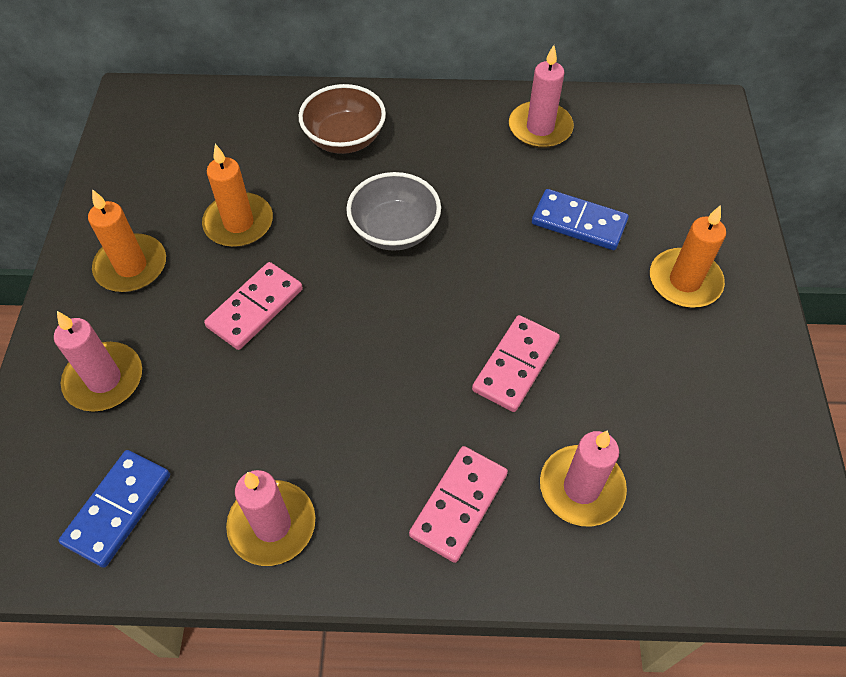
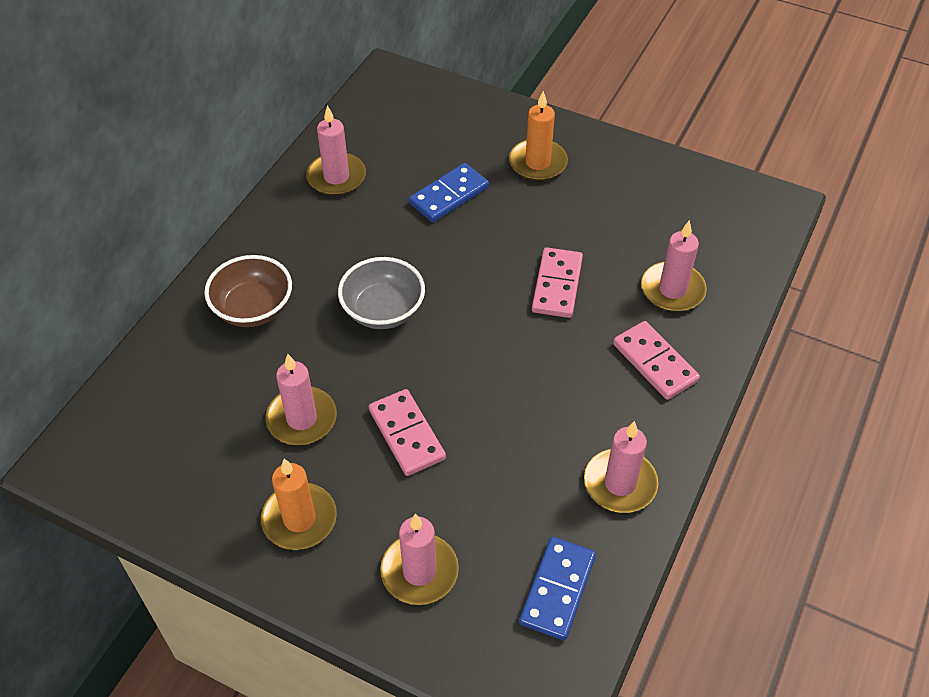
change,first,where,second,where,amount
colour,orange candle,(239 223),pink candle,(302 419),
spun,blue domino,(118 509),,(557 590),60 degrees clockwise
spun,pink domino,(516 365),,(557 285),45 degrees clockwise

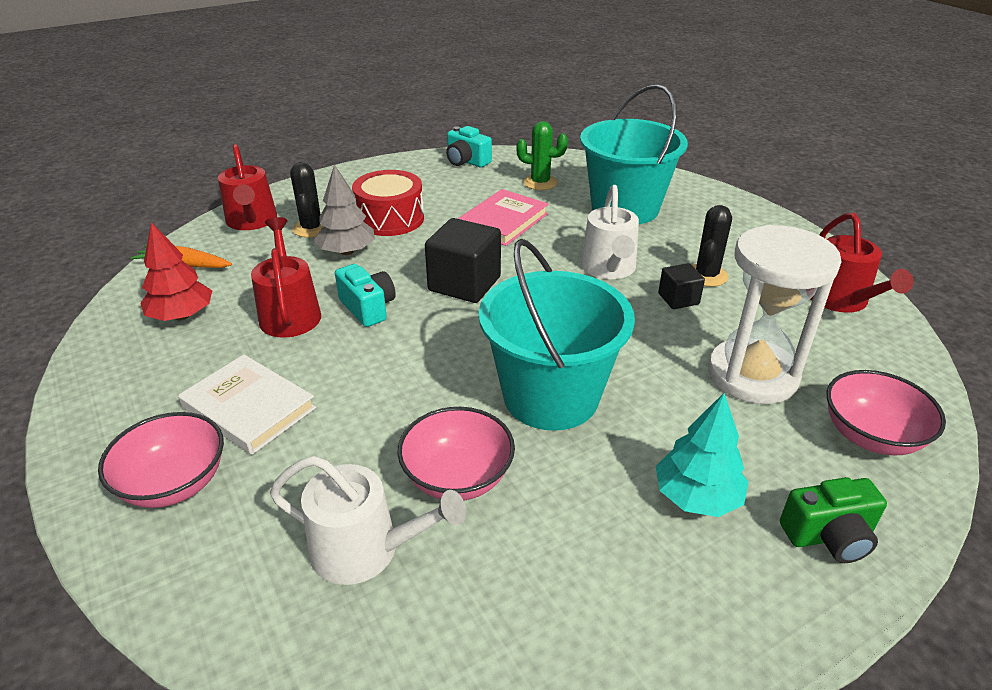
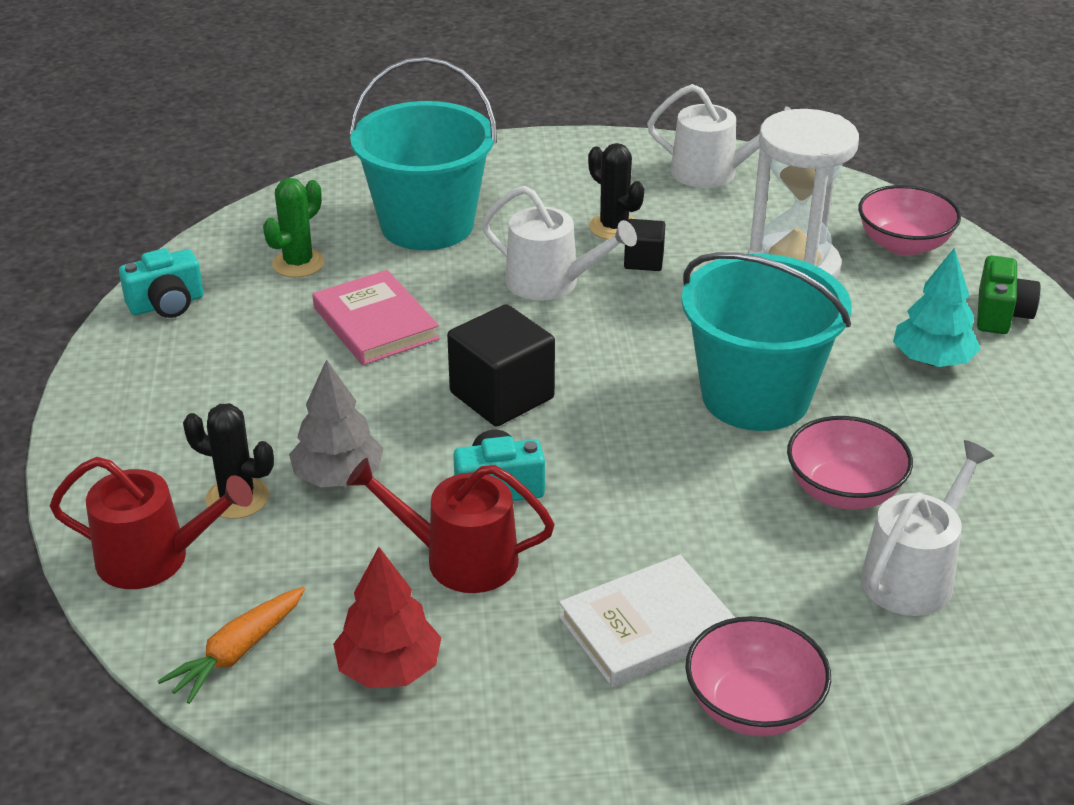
change,first,where,second,where,amount
colour,red watering can,(841 300),white watering can,(712 172),
missing,red drum,(390 219),,,

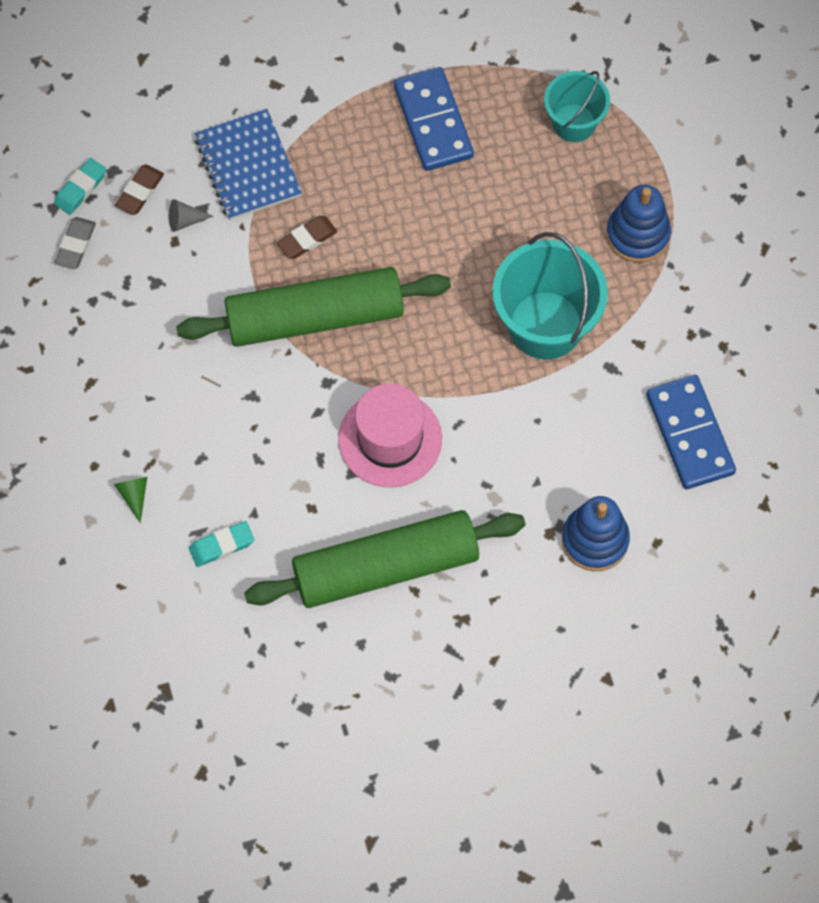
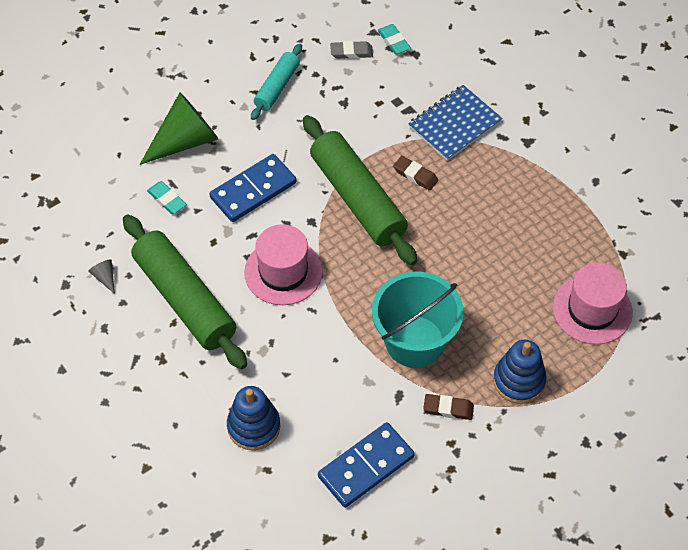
change,first,where,second,where,amount
relocated,grey cone,(185 220),,(105 277),
size,green cone,(134 495),,(185 141),x2.49
relocated,blue domino,(433 122),,(253 190),
appeared,,,turquoise rolling pin,(277 87),
spun,turquoise eraser,(81 188),,(394 41),45 degrees clockwise
relocated,brown eraser,(140 192),,(448 408),
exchanged,turquoise bucket,(574 123),pink hat,(592 310),

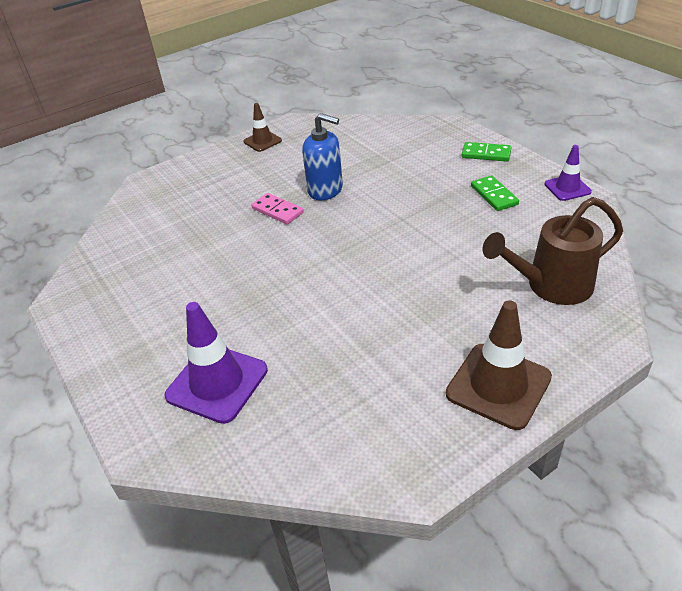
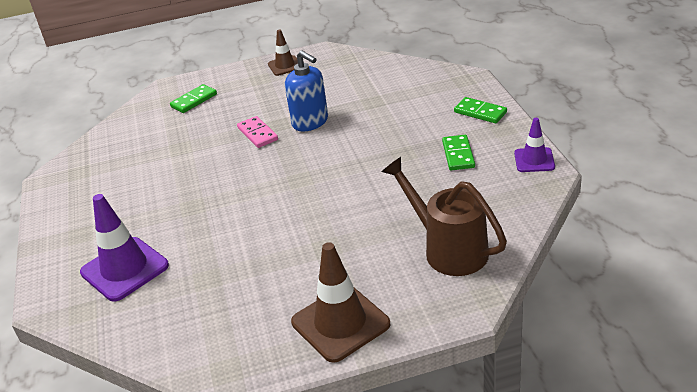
change,first,where,second,where,amount
appeared,,,green domino,(194 100),
spun,brown watering can,(551 286),,(448 249),45 degrees clockwise

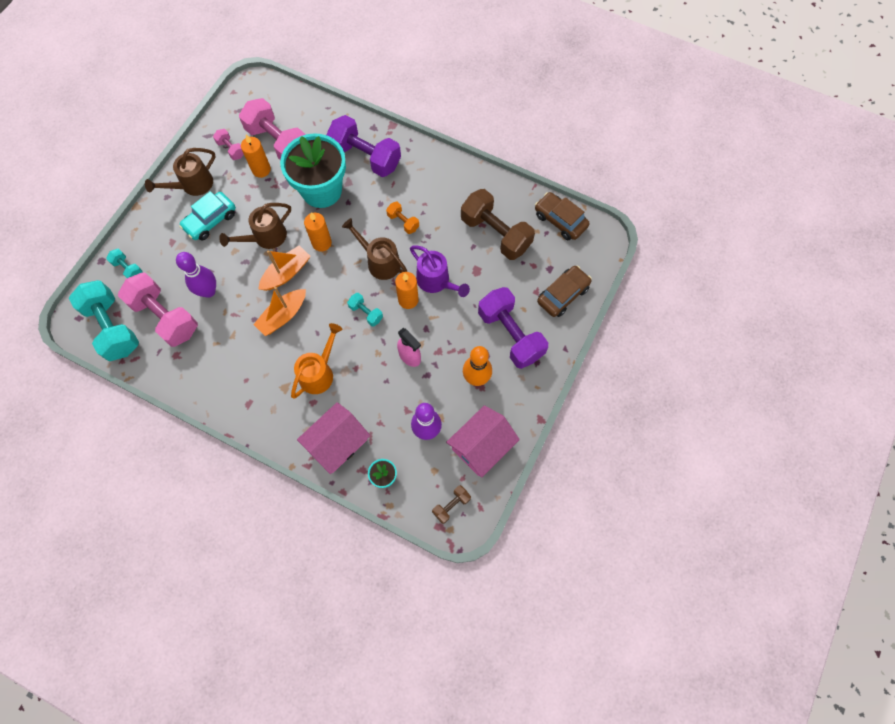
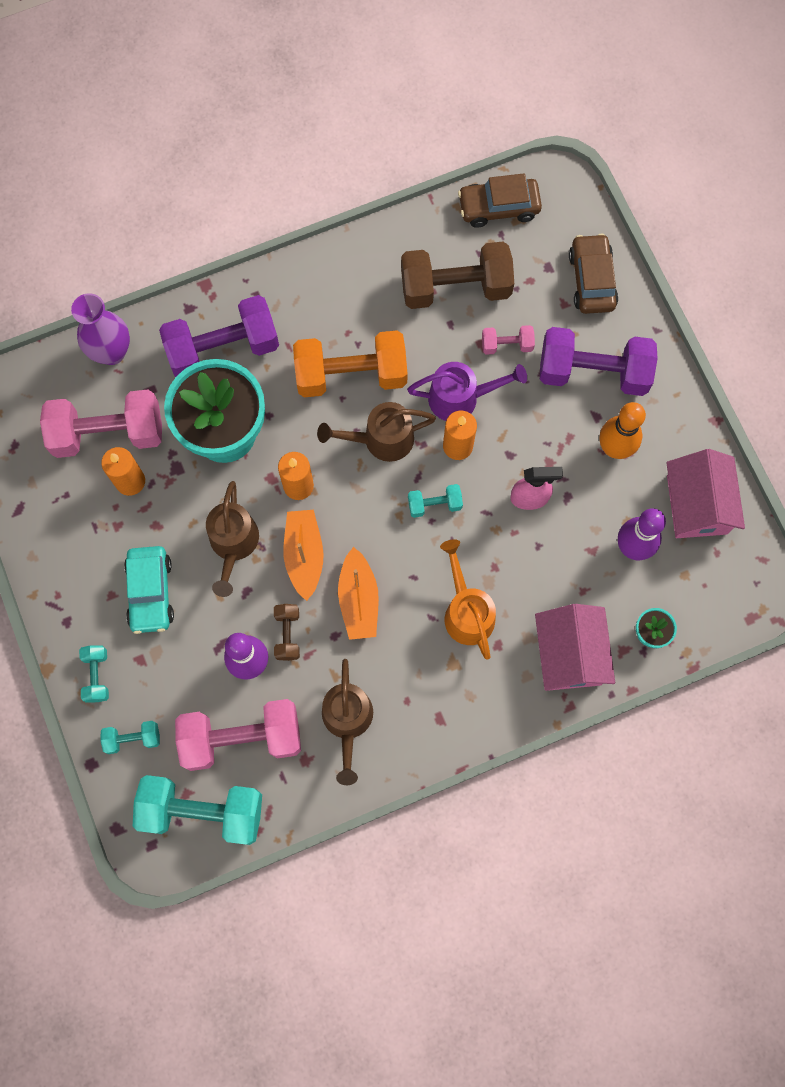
change,first,where,second,where,amount
appeared,,,purple vase,(111 352),
appeared,,,turquoise dumbbell,(97 676),
relocated,brown dumbbell,(451 505),,(287 634),
size,orange dumbbell,(403 222),,(351 374),x2.14
relocated,brown watering can,(192 185),,(347 722),
relocated,pink dumbbell,(231 149),,(507 345),

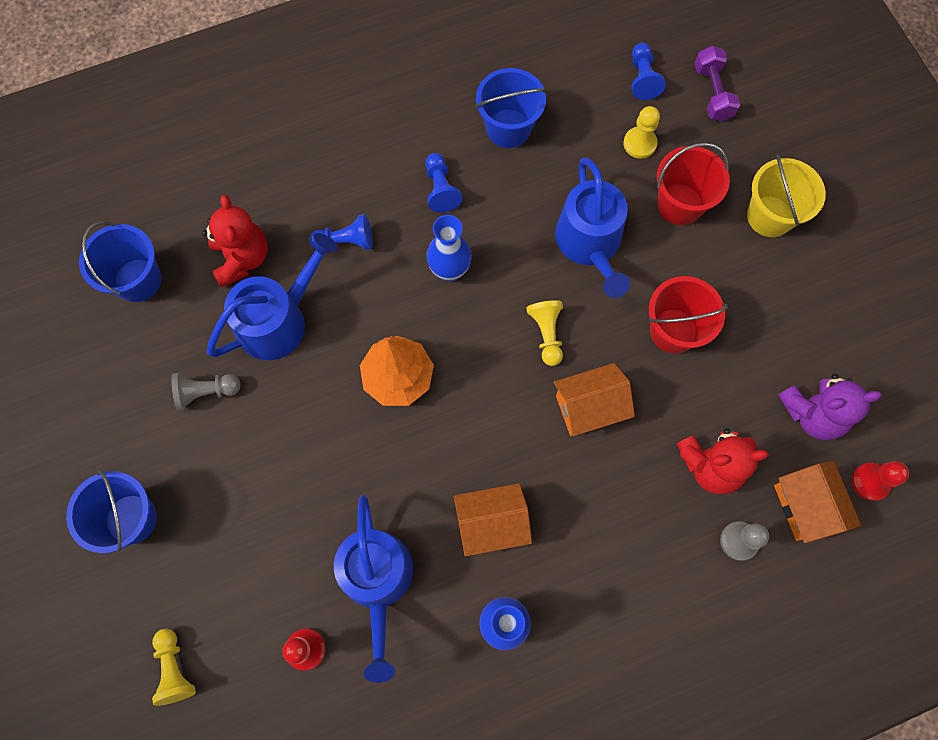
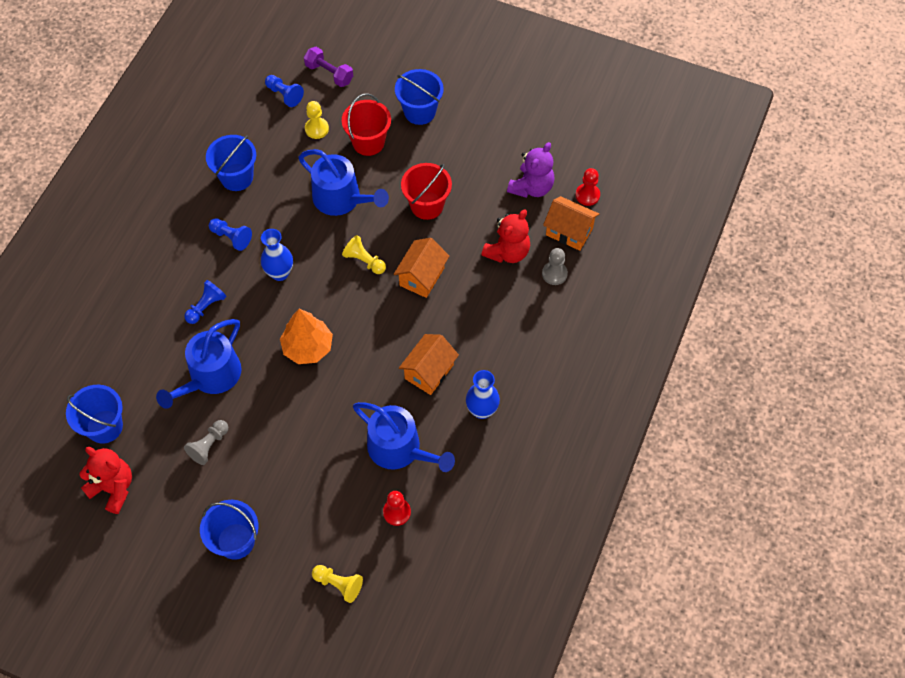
change,first,where,second,where,amount
relocated,red teddy bear,(242 258),,(113 488),
spun,blue watering can,(278 320),,(211 376),150 degrees counterclockwise
colour,yellow bucket,(769 216),blue bucket,(419 111),

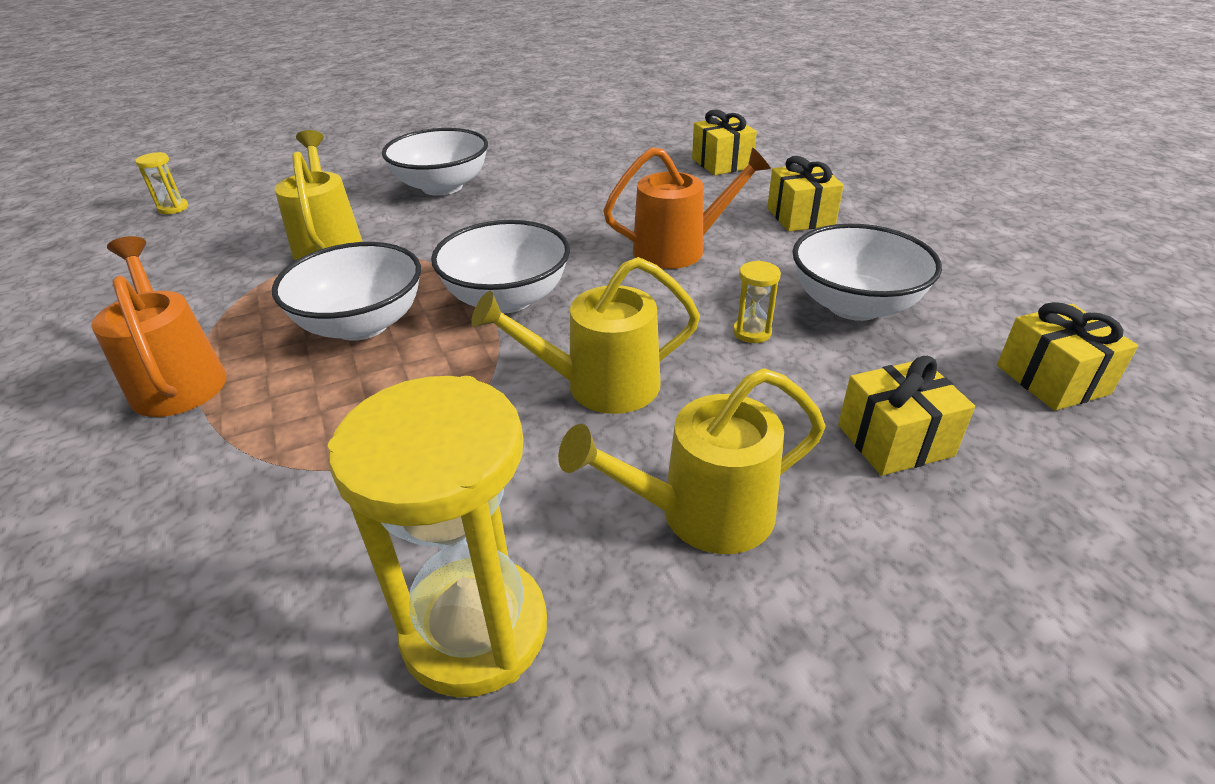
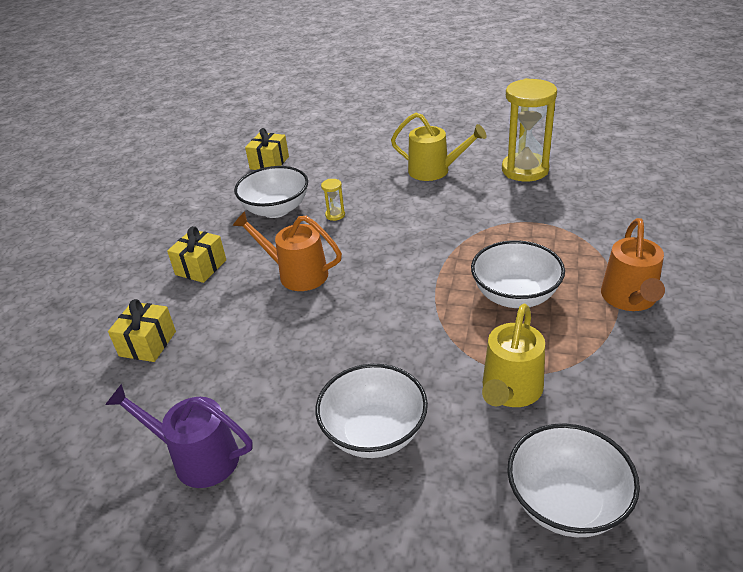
change,first,where,second,where,amount
appeared,,,purple watering can,(197 457),
relocated,white bowl,(507 298),,(566 502),
missing,yellow hourglass,(173 208),,,
missing,yellow watering can,(599 386),,,
missing,yellow gift,(894 440),,,

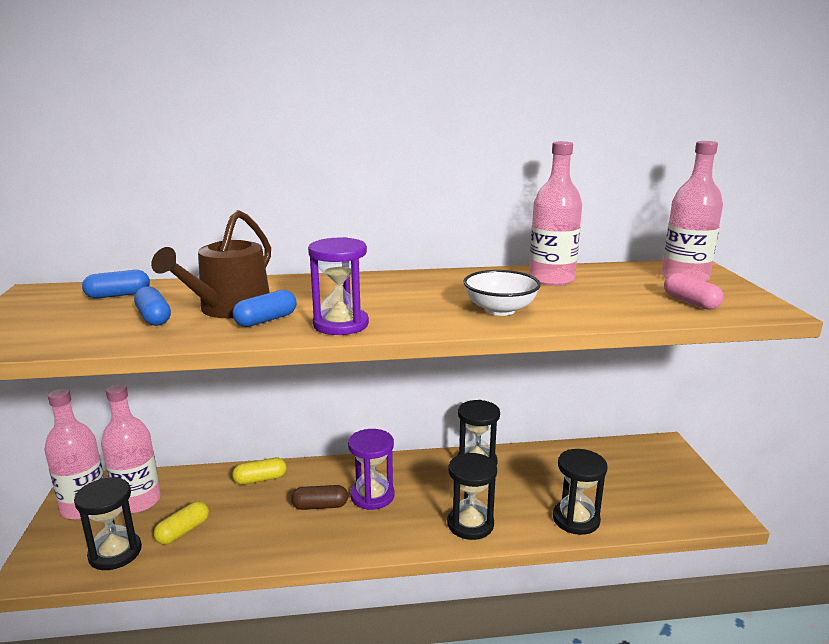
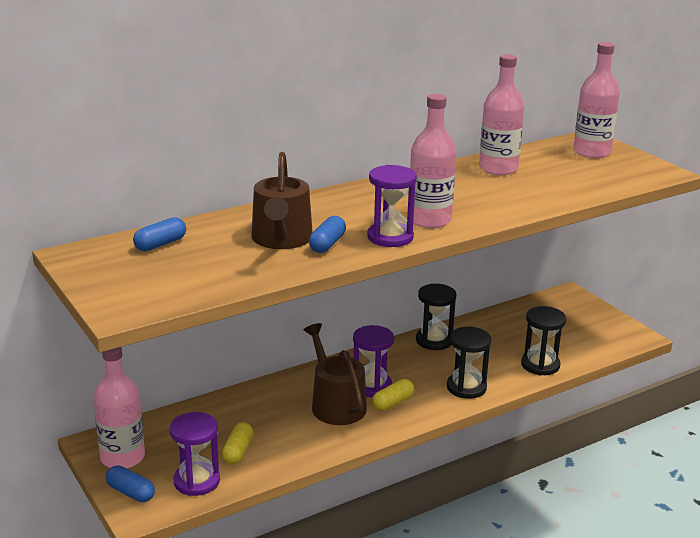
change,first,where,second,where,amount
relocated,blue capsule,(154 317),,(131 492),
colour,black hourglass,(115 553),purple hourglass,(197 481),
exchanged,brown capsule,(320 506),brown watering can,(335 404),
relocated,yellow capsule,(260 479),,(393 403),
relocated,pink bottle,(138 501),,(429 220),
missing,white bowl,(500 310),,,
missing,pink capsule,(690 302),,,

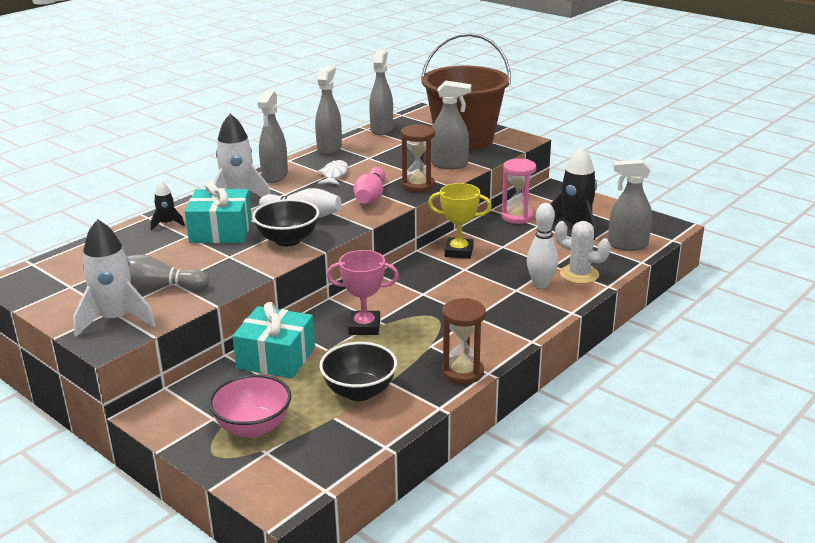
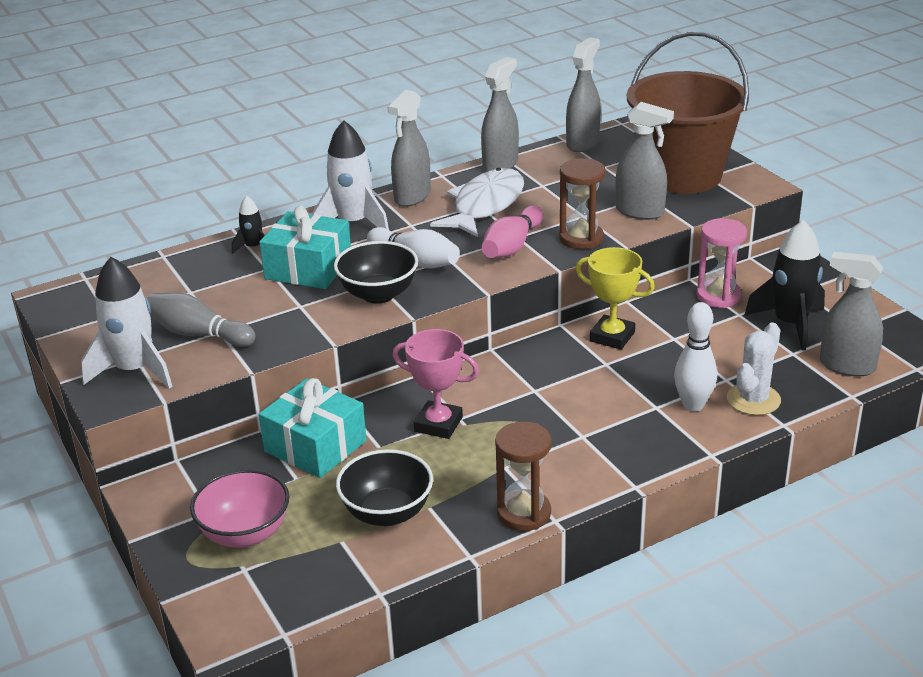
change,first,where,second,where,amount
size,white fish,(334 175),,(485 206),x1.83
spun,white cactus,(579 274),,(753 399),75 degrees clockwise

